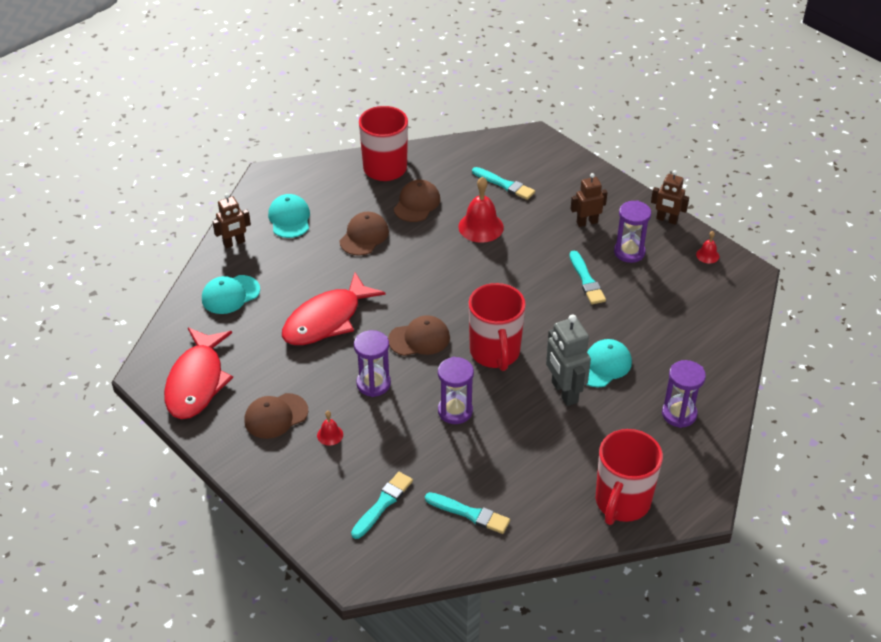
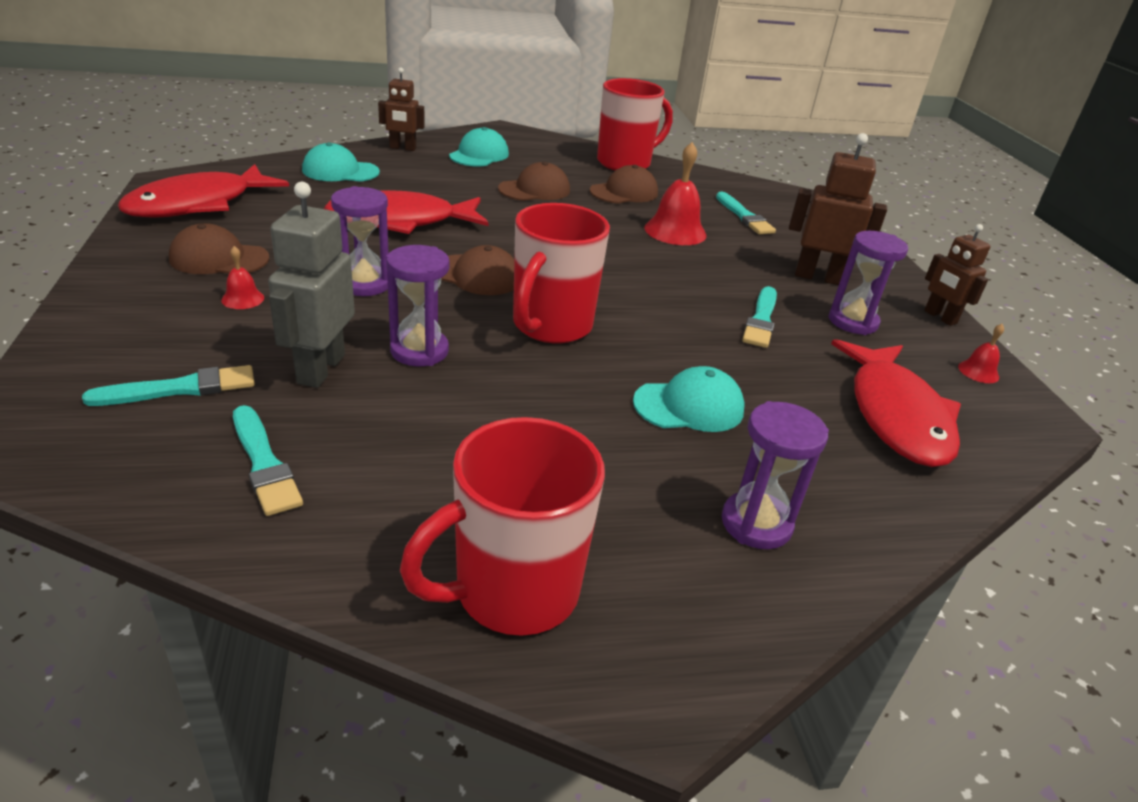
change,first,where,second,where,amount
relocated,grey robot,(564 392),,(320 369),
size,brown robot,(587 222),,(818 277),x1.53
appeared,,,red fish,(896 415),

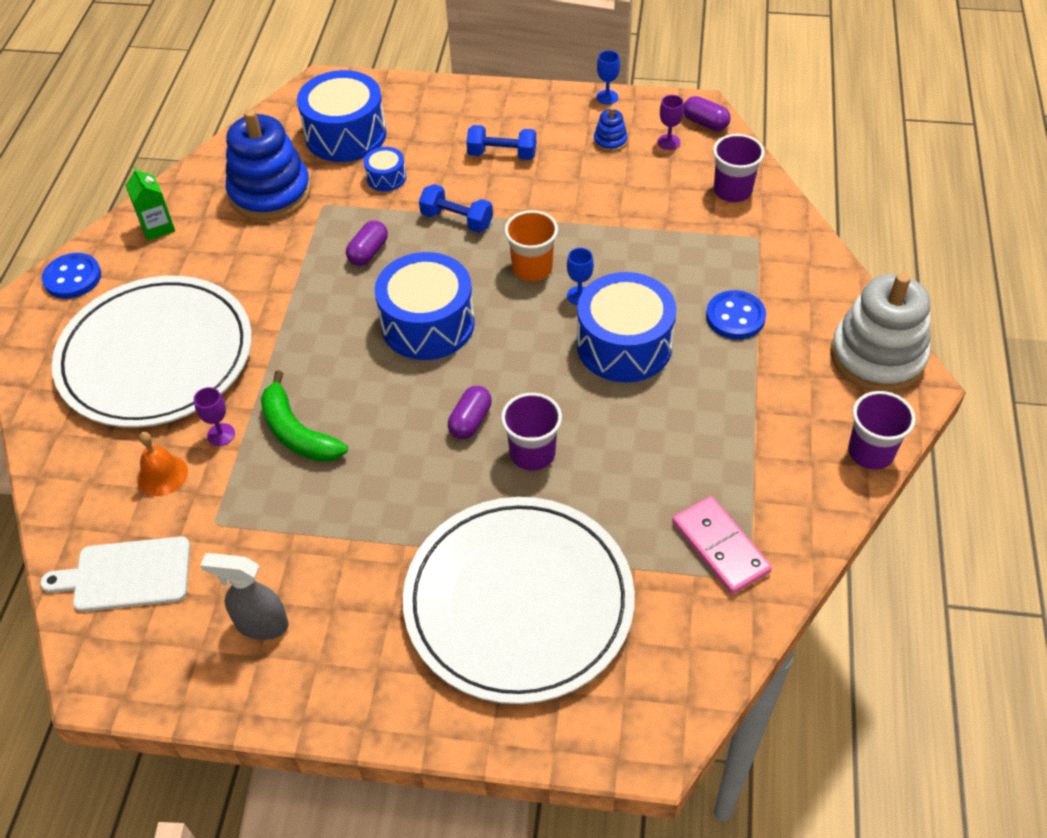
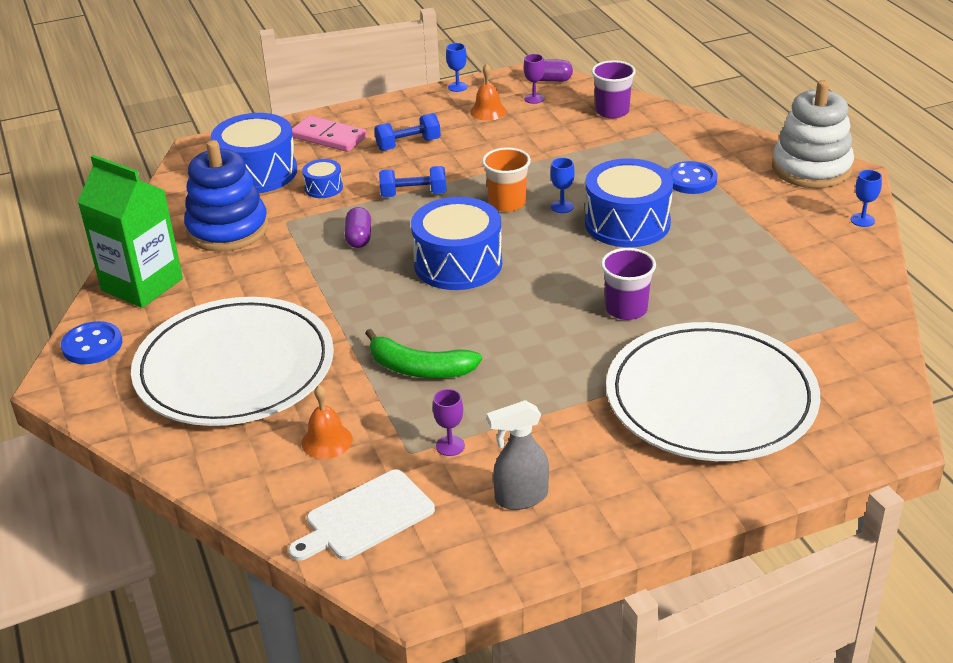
change,first,where,second,where,amount
size,green carton,(157 227),,(142 285),x1.99
relocated,pink domino,(720 547),,(328 137),
relocated,purple goblet,(221 435),,(450 446),
exchanged,blue stacking toy,(610 141),orange bell,(488 111),
exchanged,purple cup,(870 452),blue goblet,(862 220),
missing,purple capsule,(470 421),,,

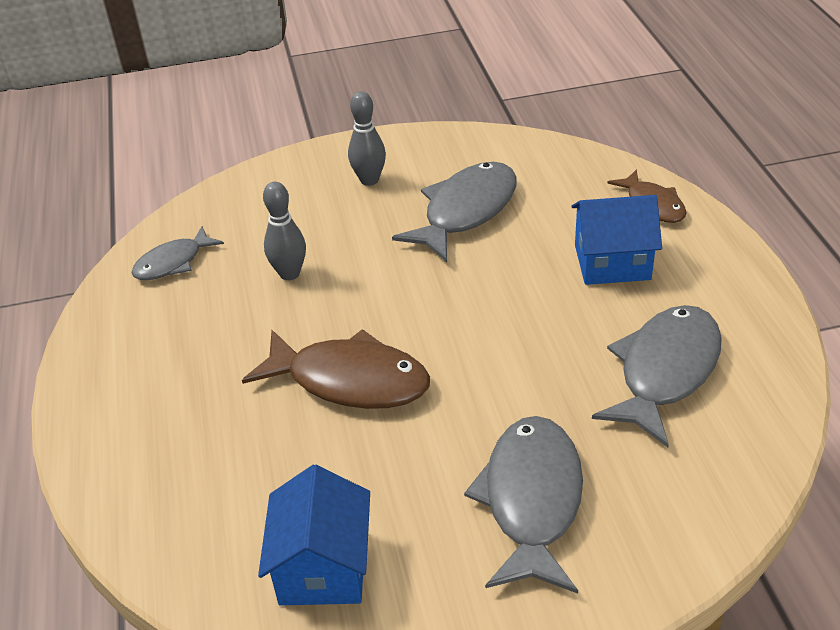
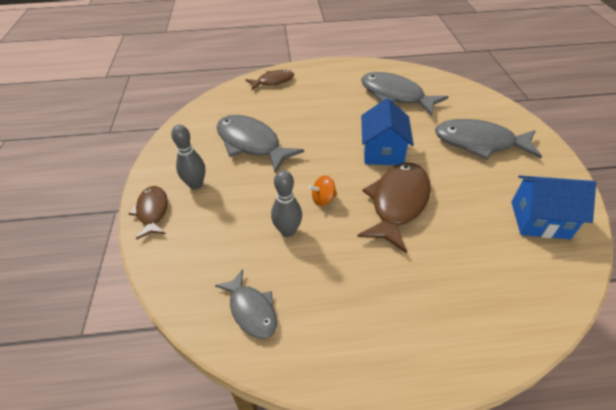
change,first,where,second,where,amount
appeared,,,brown fish,(152 211),
appeared,,,orange spinning top,(323 199),
relocated,blue house,(612 262),,(382 151),

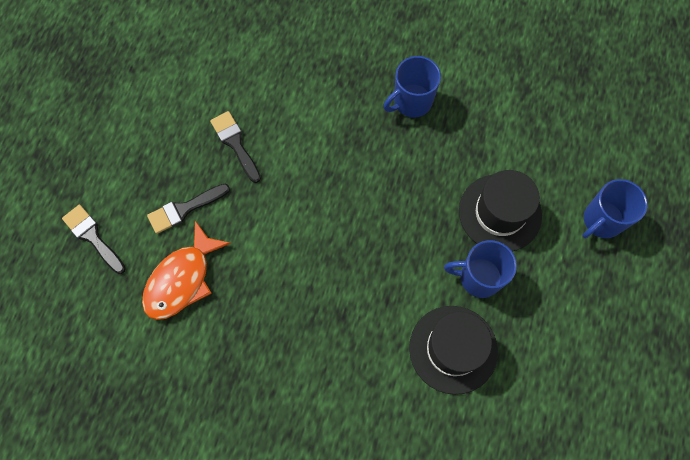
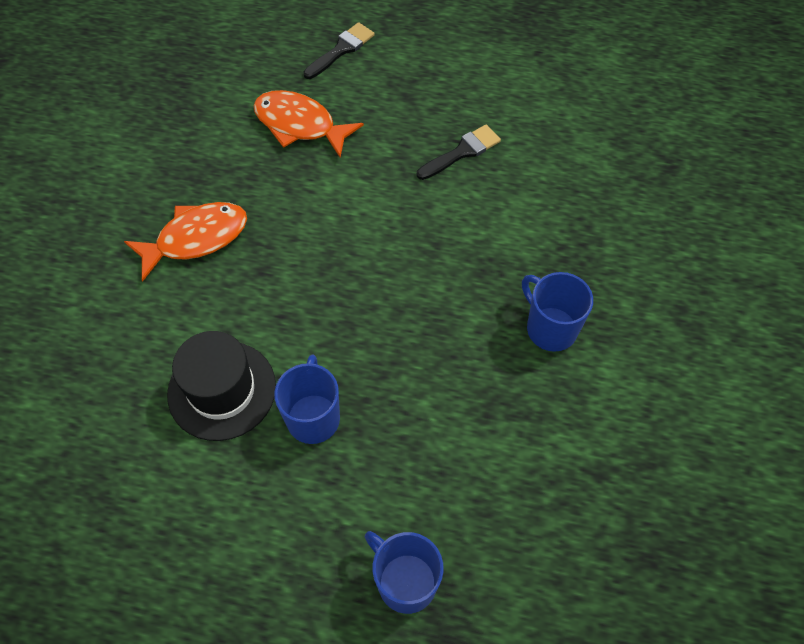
change,first,where,second,where,amount
appeared,,,orange fish,(196 238),
missing,black brush,(184 209),,,
missing,black hat,(500 213),,,

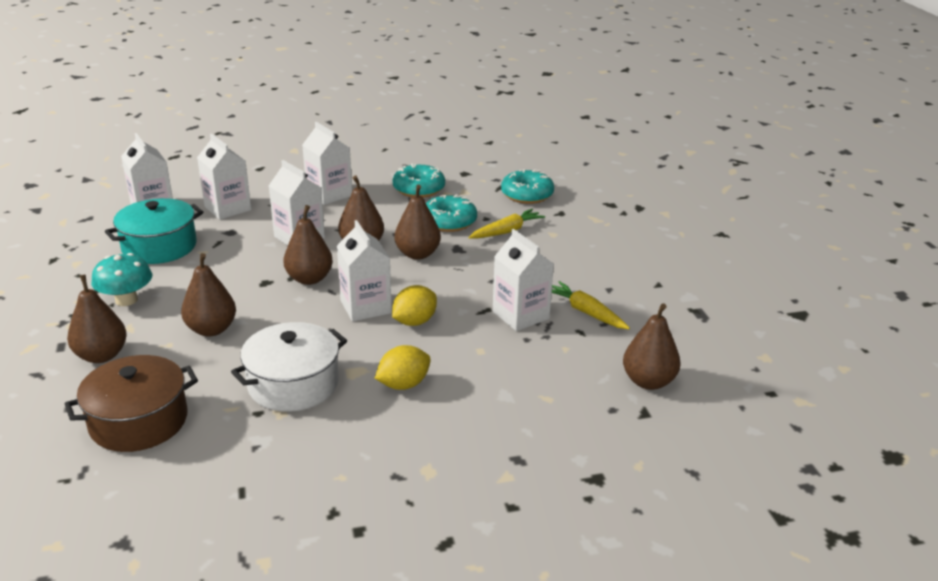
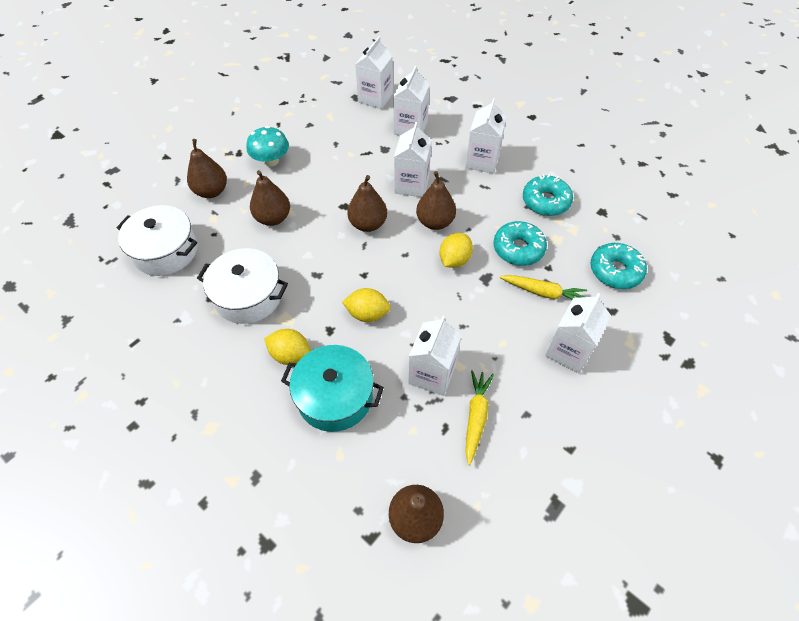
change,first,where,second,where,amount
colour,brown pot,(139 421),white pot,(165 251),
relocated,turquoise pot,(159 247),,(335 396),
exchanged,brown pear,(417 254),yellow lemon,(454 260),
relocated,white carton,(365 307),,(568 350),

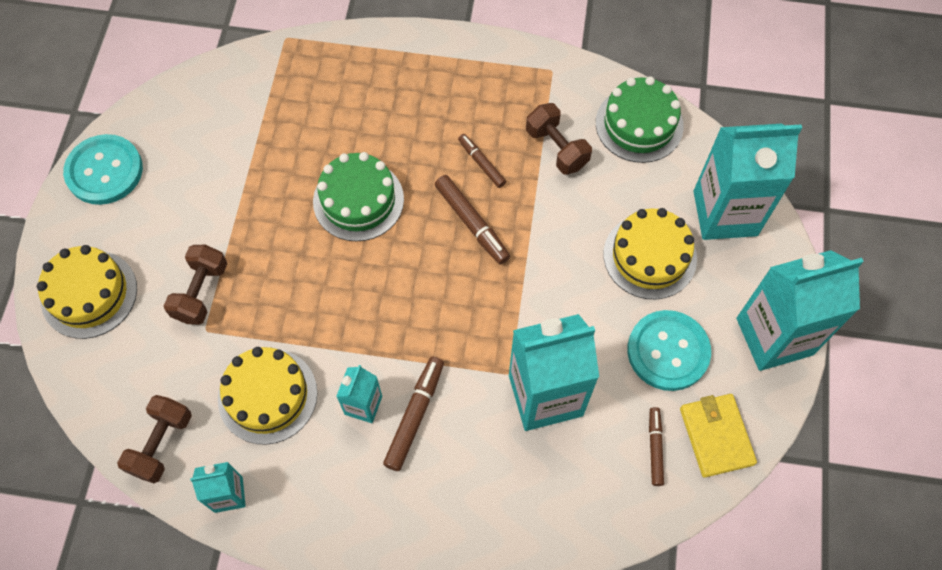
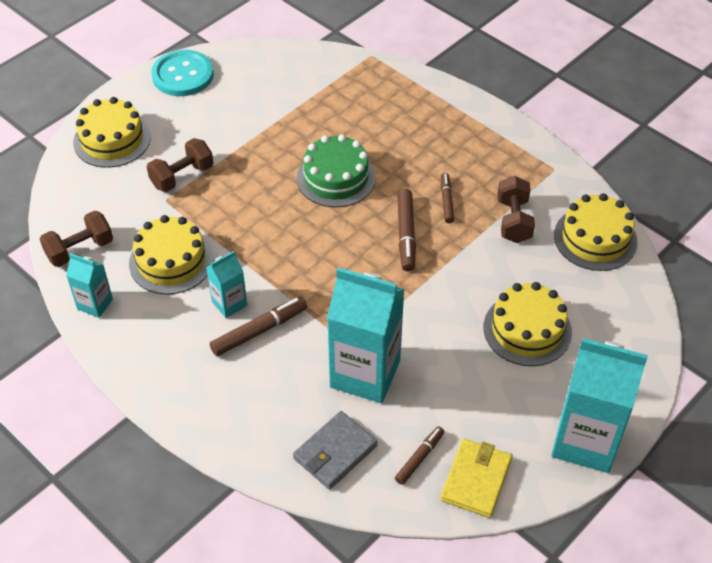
change,first,where,second,where,amount
appeared,,,grey wallet,(335 452),
colour,green cake,(639 124),yellow cake,(595 238),
missing,turquoise button,(668 351),,,
missing,turquoise carton,(725 213),,,

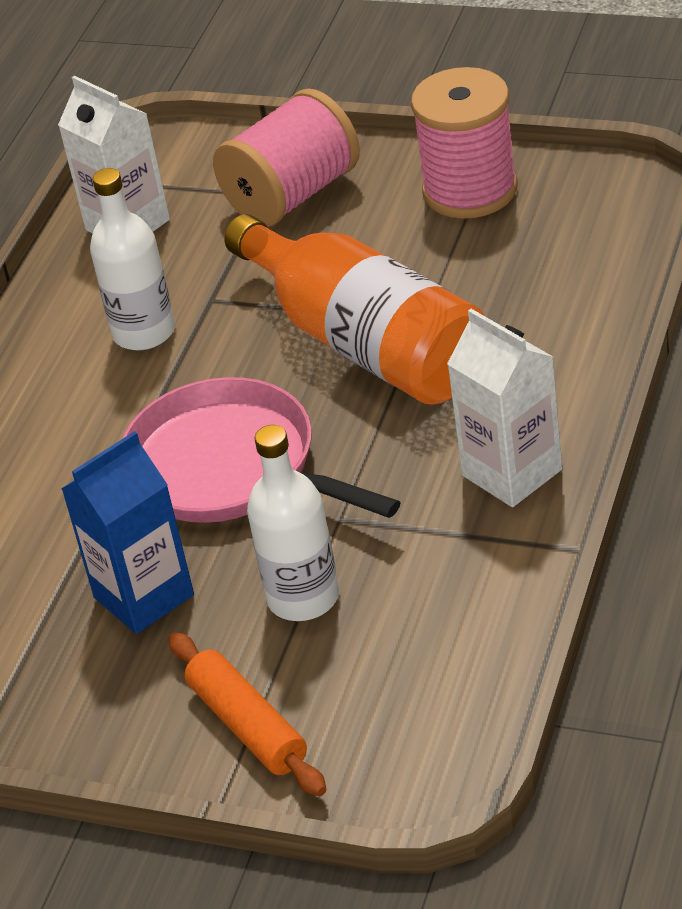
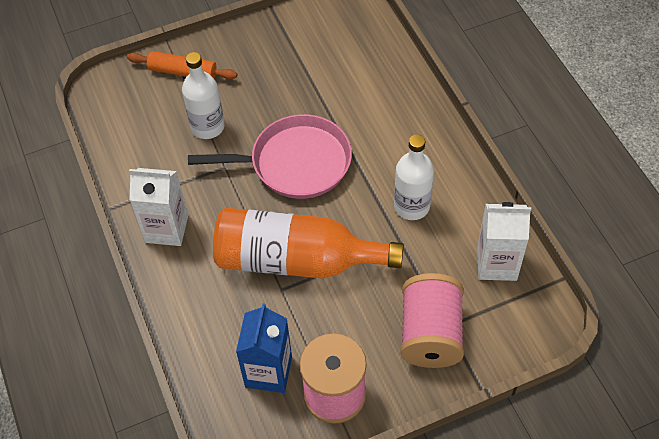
change,first,where,second,where,amount
relocated,blue carton,(144 596),,(268 372),

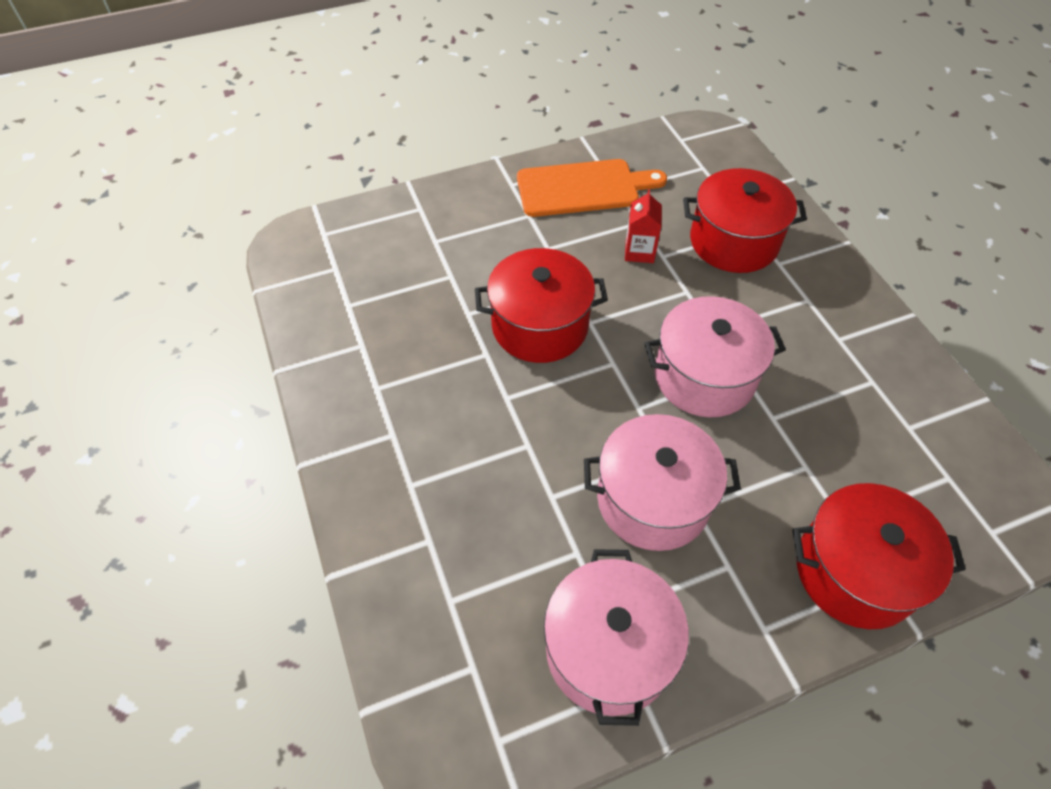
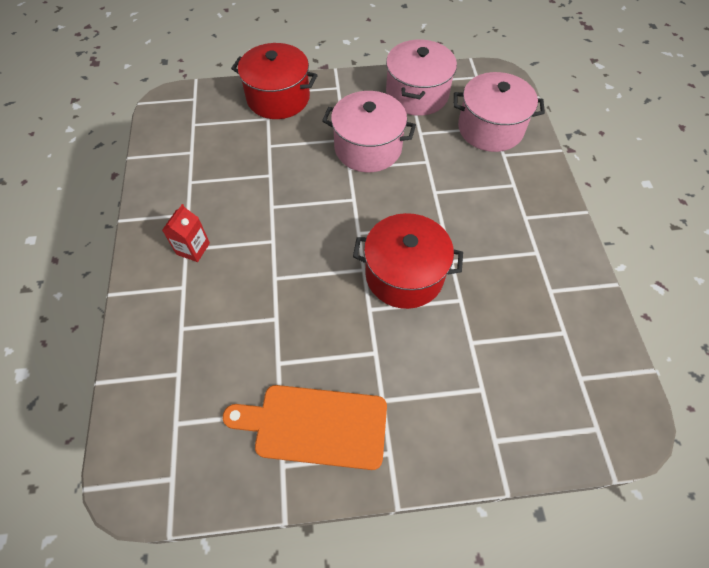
change,first,where,second,where,amount
relocated,red carton,(639 251),,(193 248),
relocated,pink pot,(704 376),,(490 128),
missing,red pot,(734 242),,,

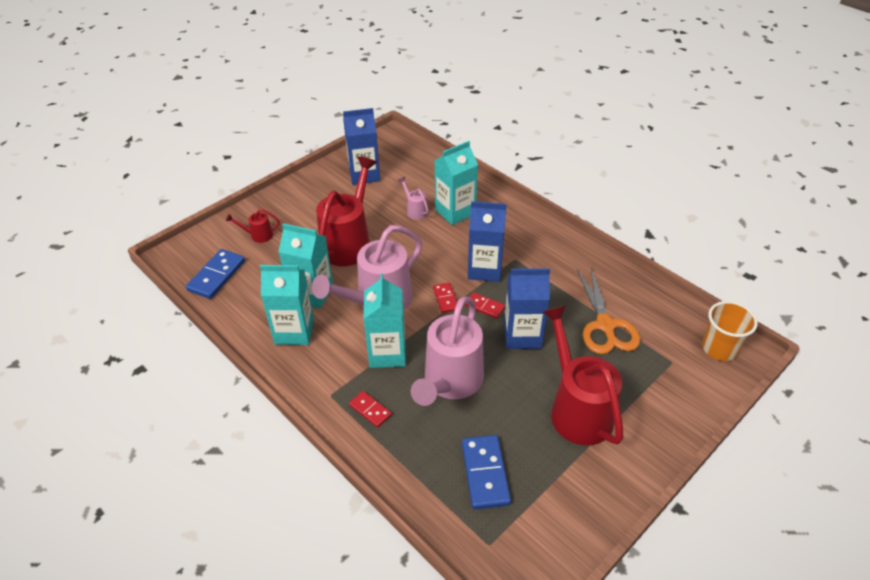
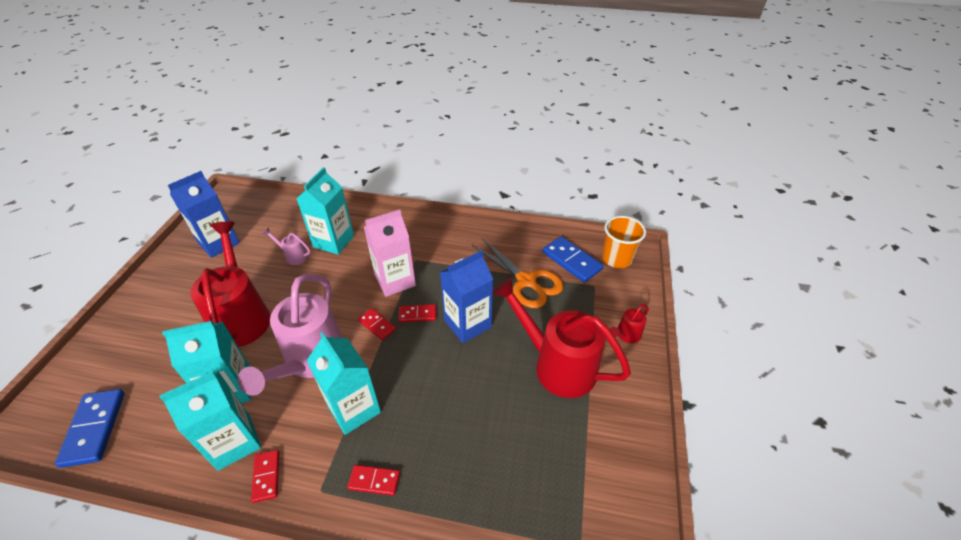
change,first,where,second,where,amount
appeared,,,red domino,(266 476),
colour,blue carton,(485 269),pink carton,(395 281),
relocated,blue domino,(485 473),,(571 261),
relocated,red watering can,(258 235),,(626 335),
missing,pink watering can,(450 383),,,

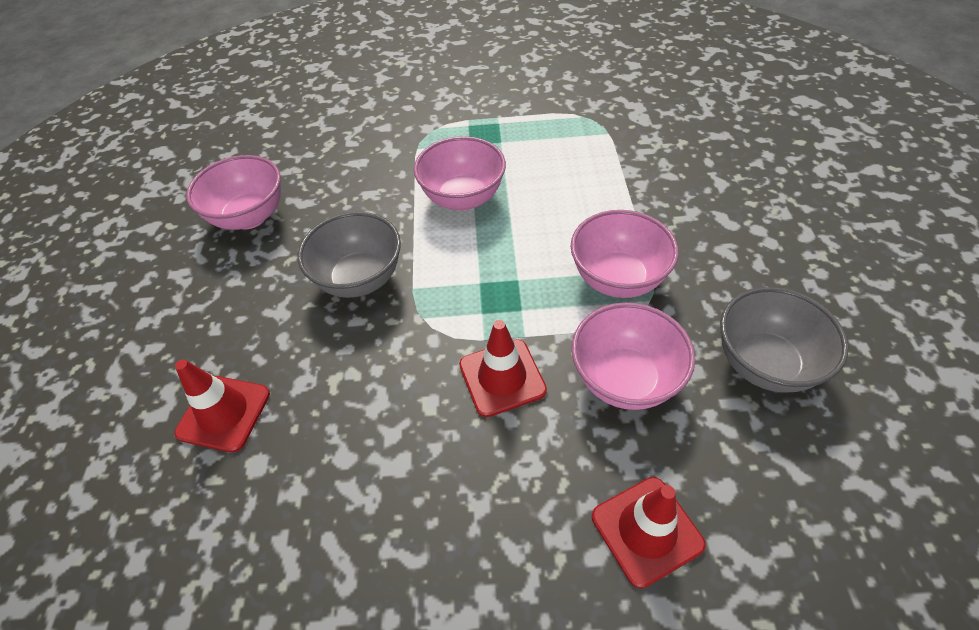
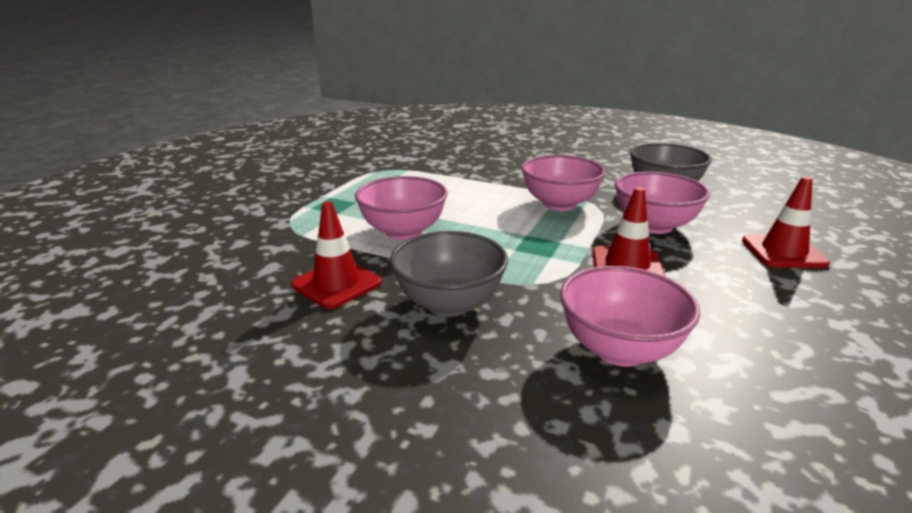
change,first,where,second,where,amount
relocated,red traffic cone,(224 413),,(336 284),
relocated,pink bowl,(250 217),,(619 350),

